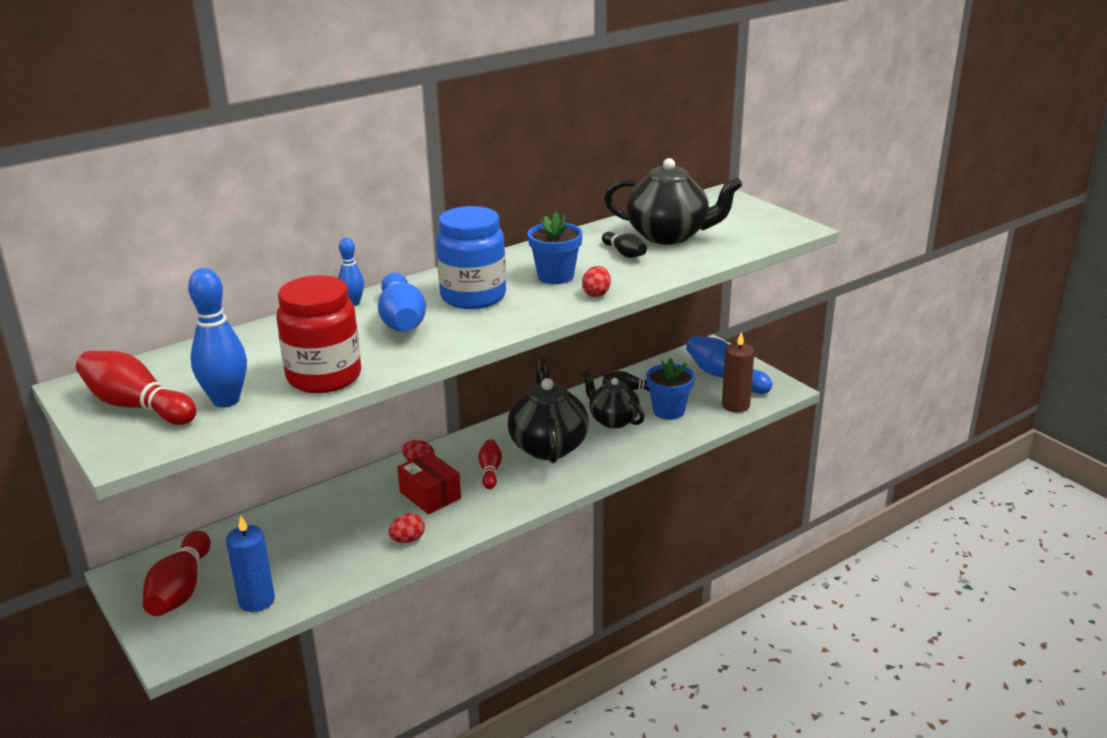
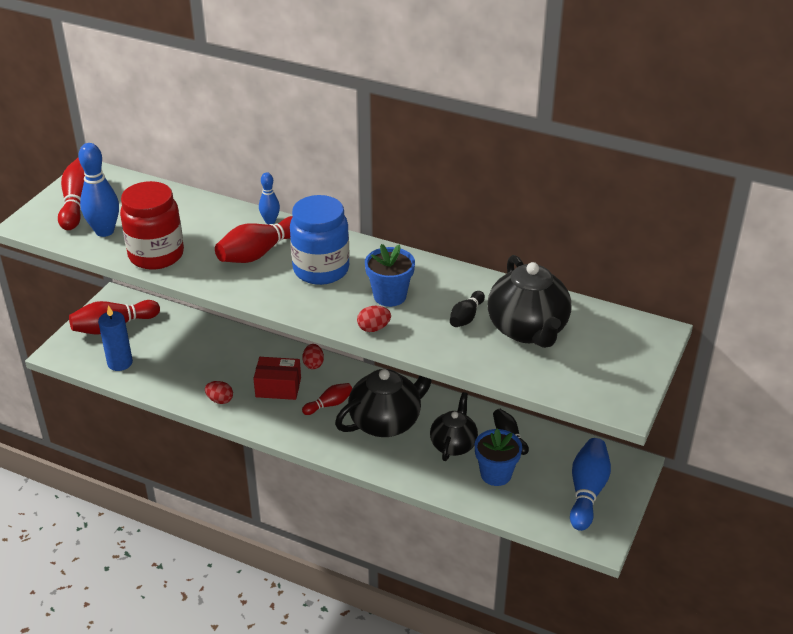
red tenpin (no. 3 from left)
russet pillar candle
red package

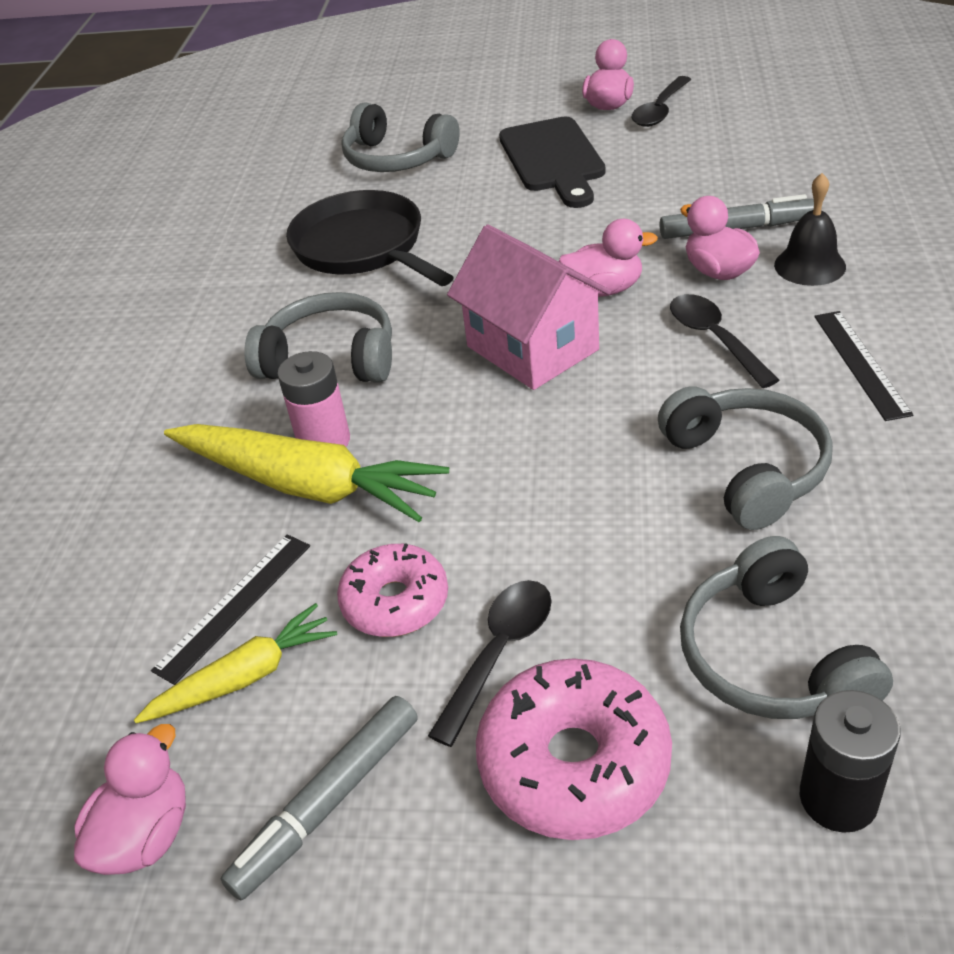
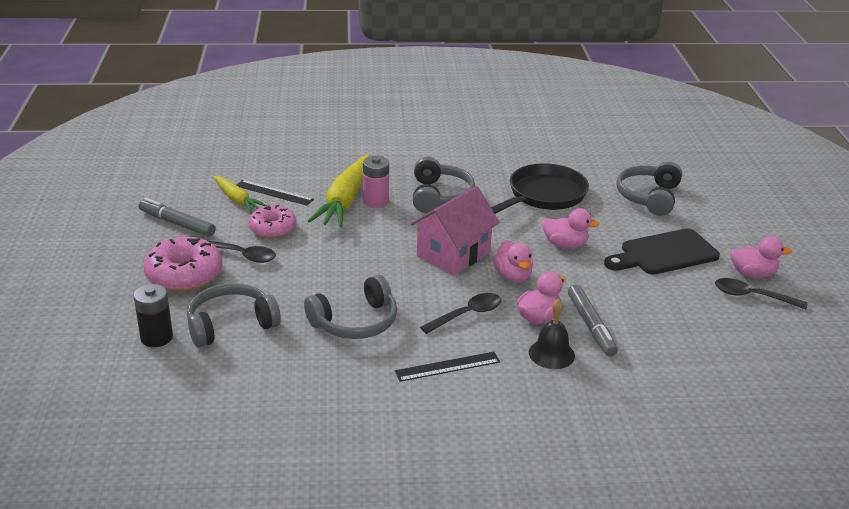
rose-pink duck (no. 3 from left)

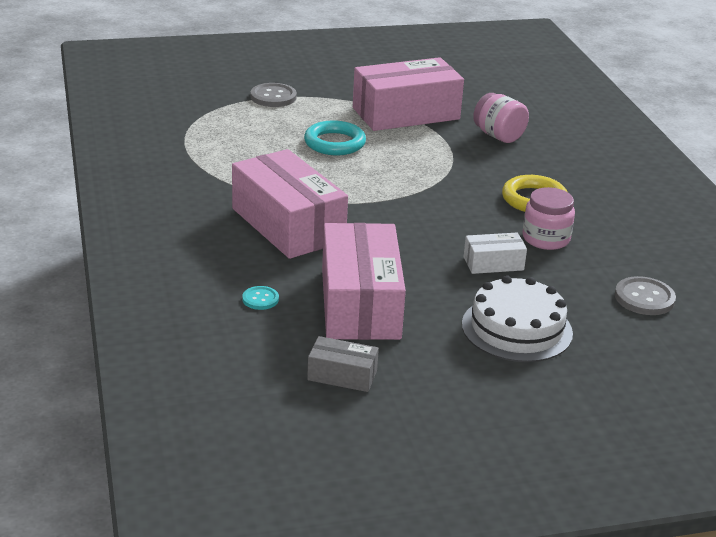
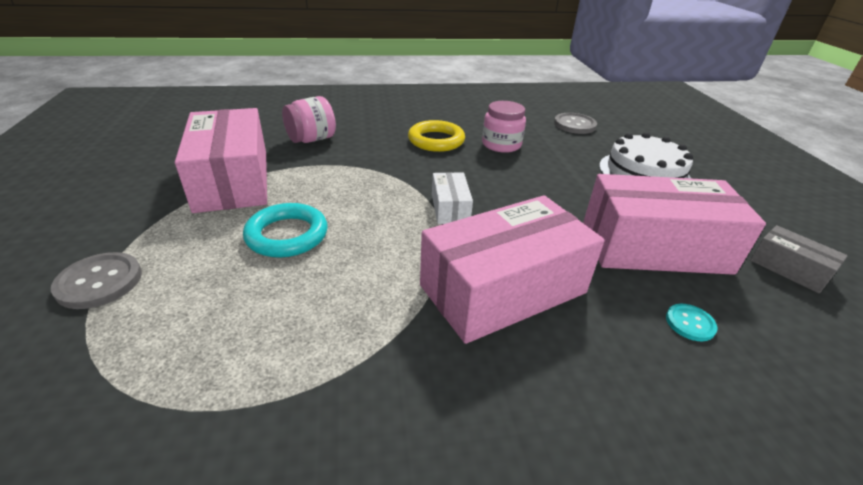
pure white package
grey package

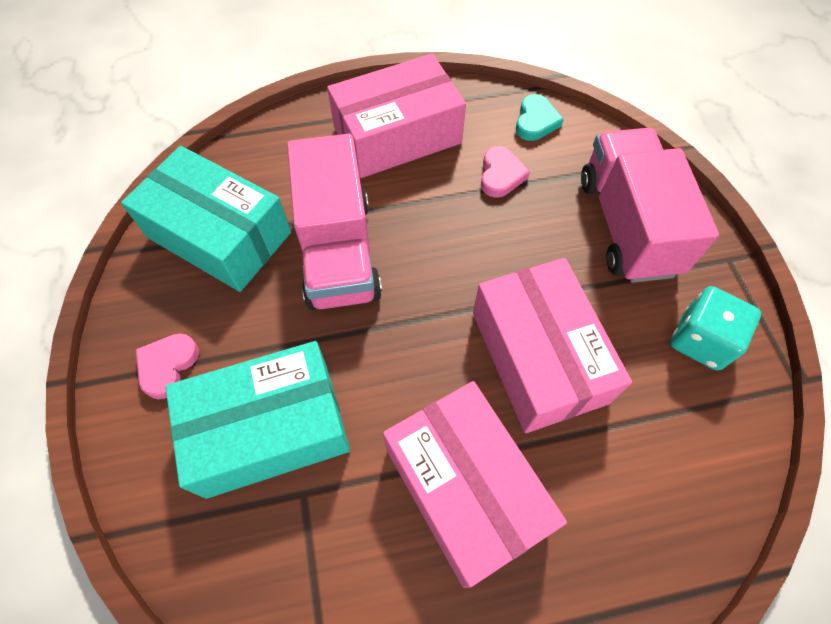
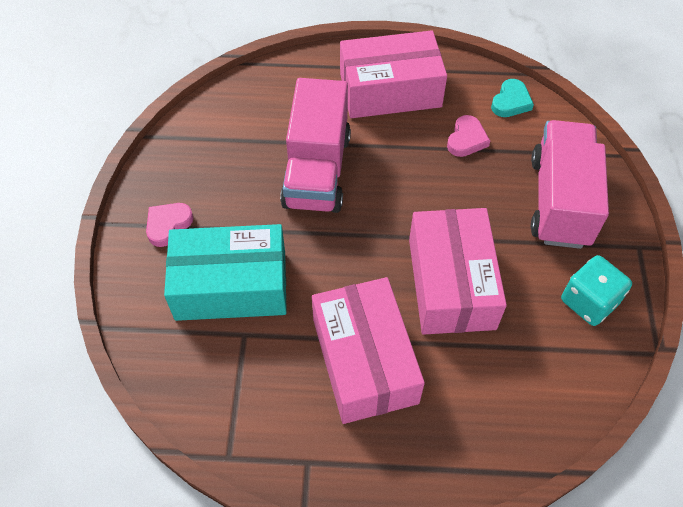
teal package (no. 1 from left in the first image)

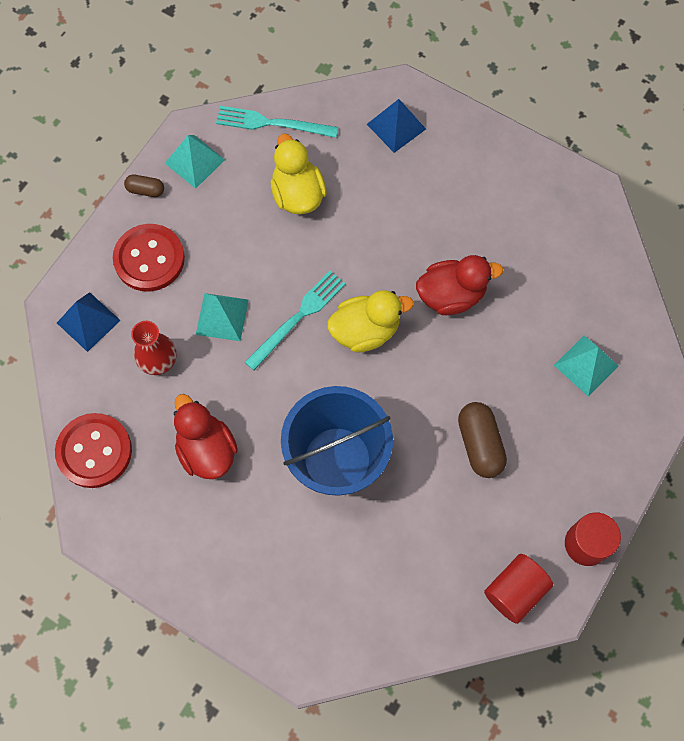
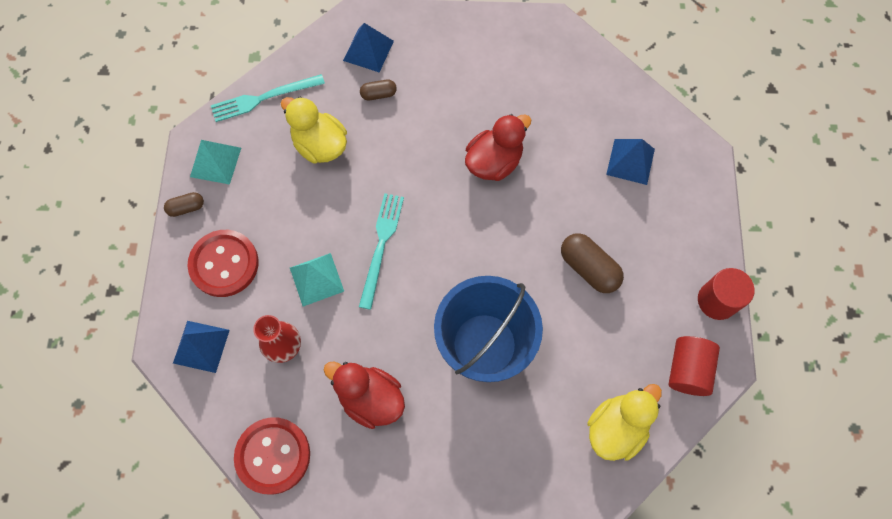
bright yellow duck (no. 2 from left)
cobalt solid pyramid (no. 3 from left)
russet capsule (no. 2 from left)

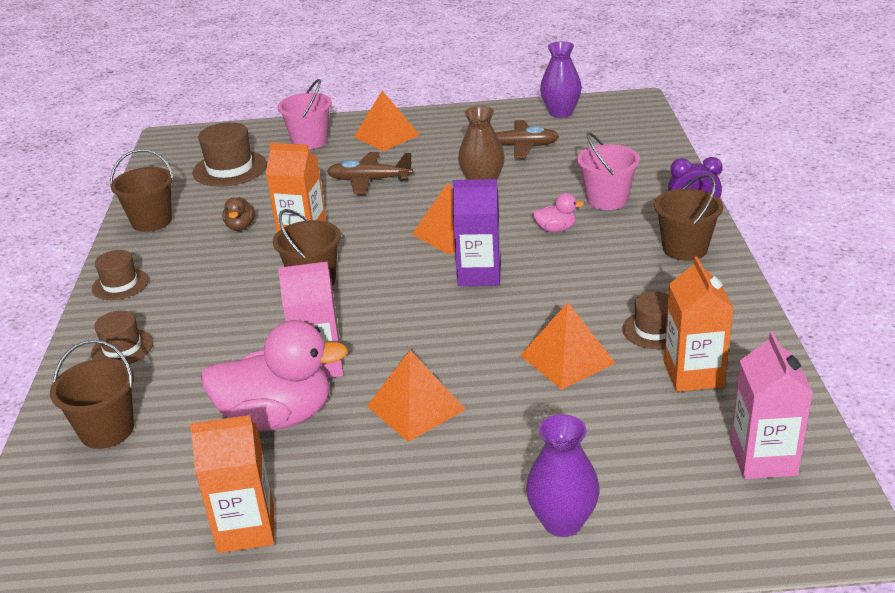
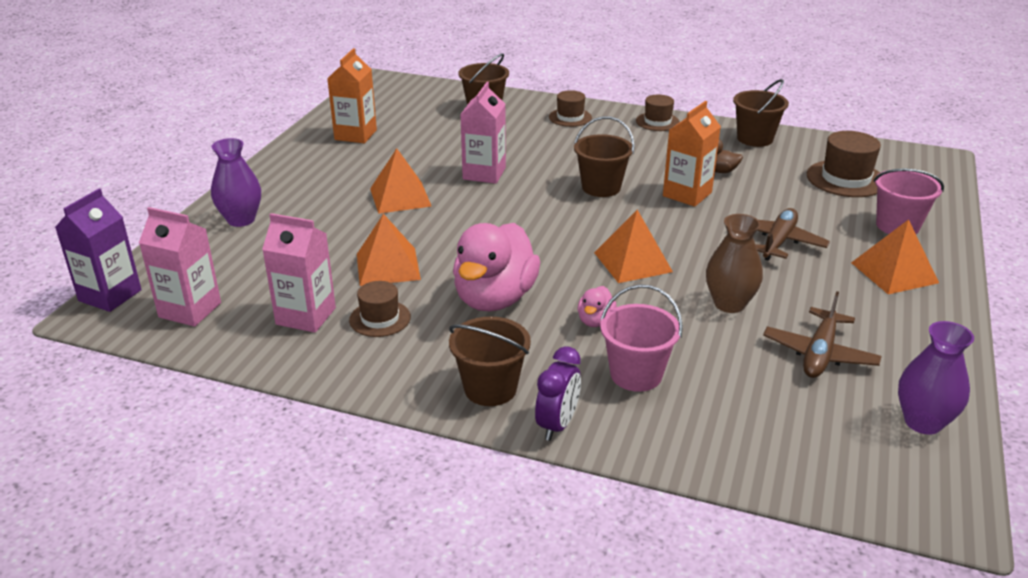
purple juice carton
rose-pink juice carton (no. 2 from left)
rose-pink duck (no. 1 from left)

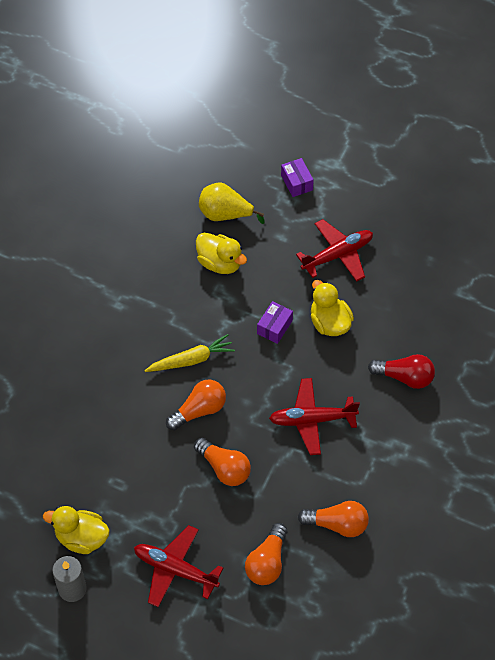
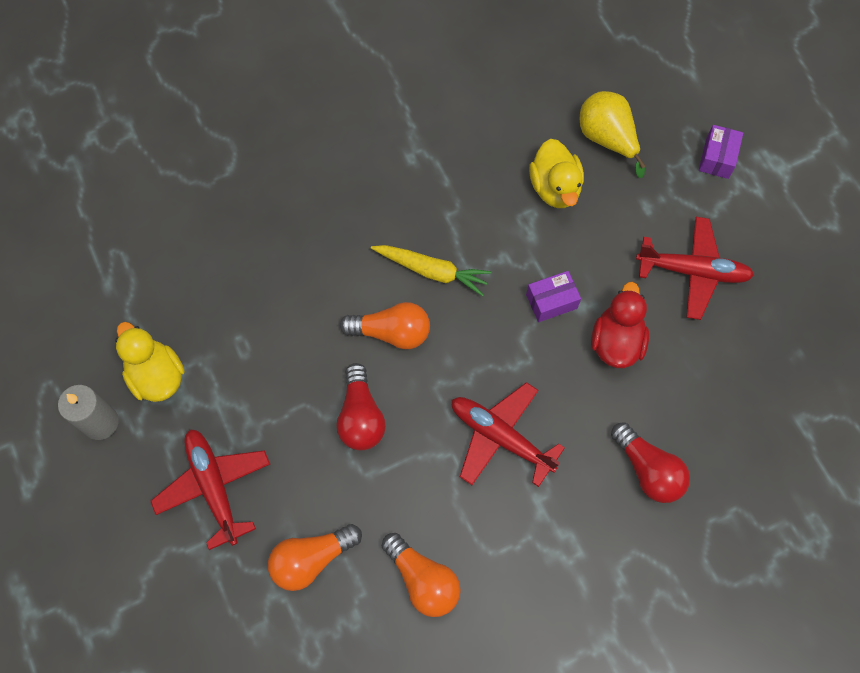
red duck
red lightbulb (no. 1 from left)

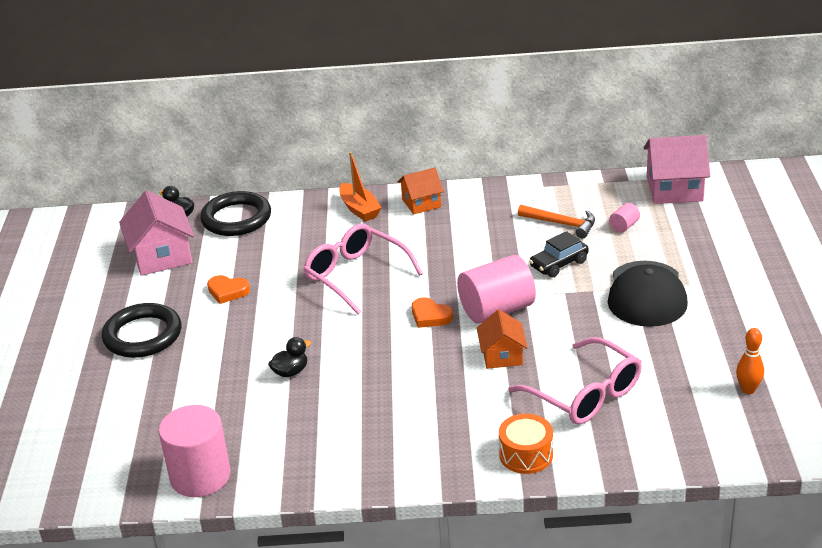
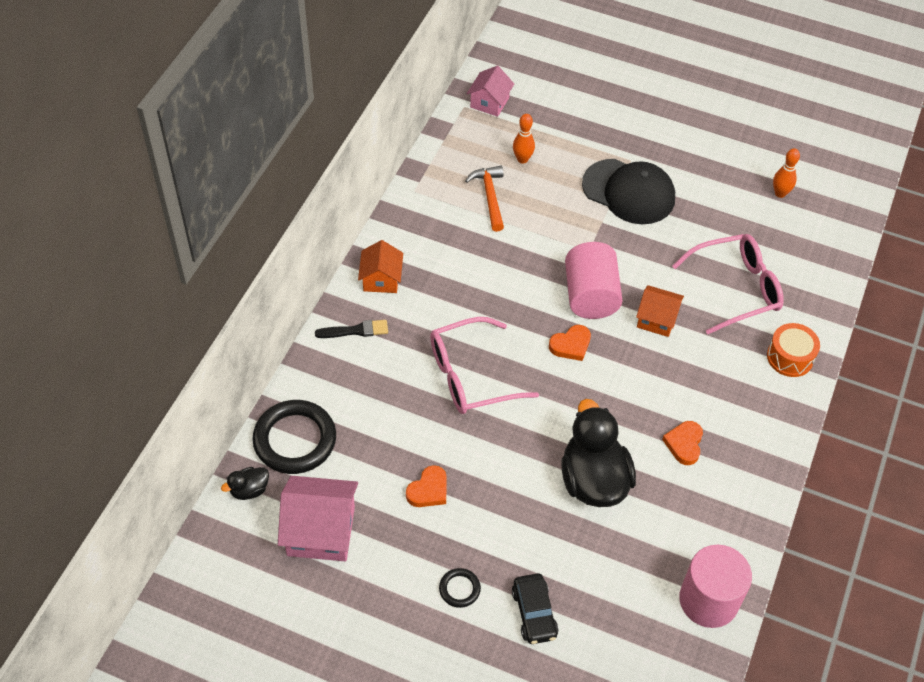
rose-pink house (no. 2 from left)
black brush
orange tenpin (no. 1 from left)
orange claw hammer
black car
black ring (no. 2 from left)
black duck (no. 2 from left)
orange love heart (no. 3 from left)

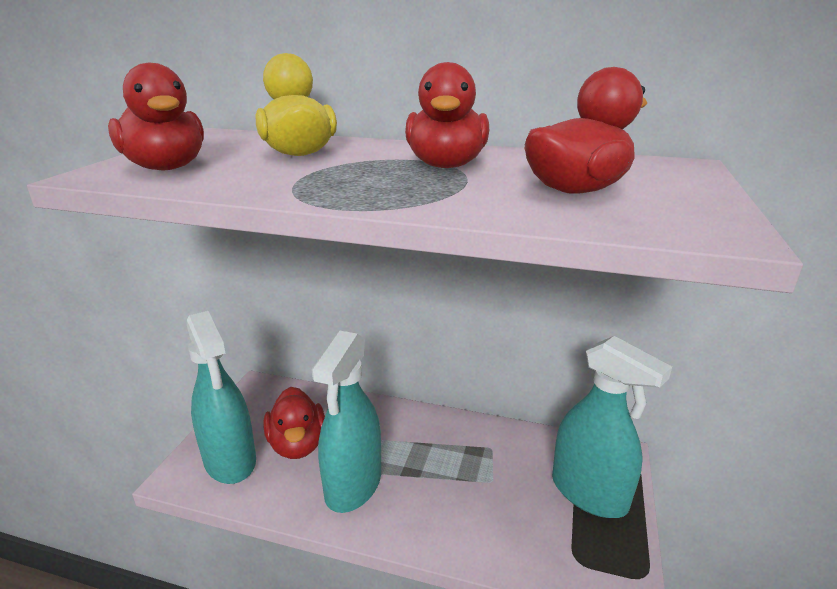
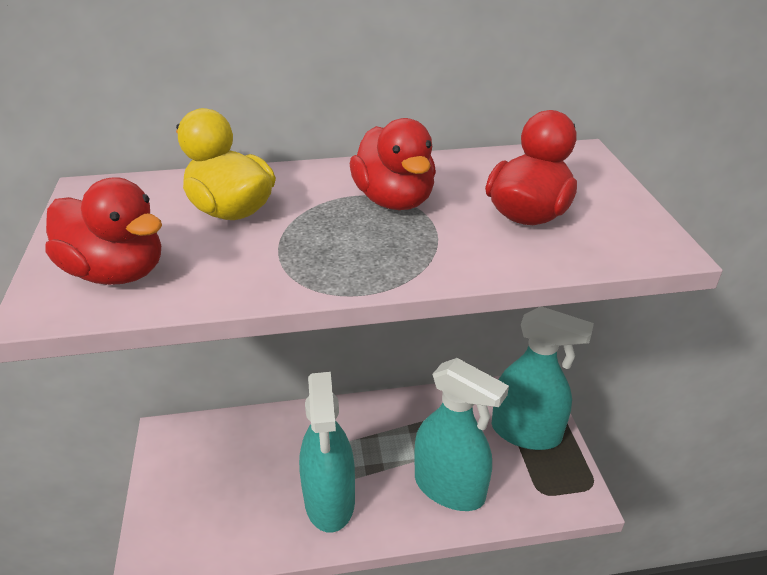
teal spray cleaner (no. 2 from left)
red duck (no. 2 from left in the first image)

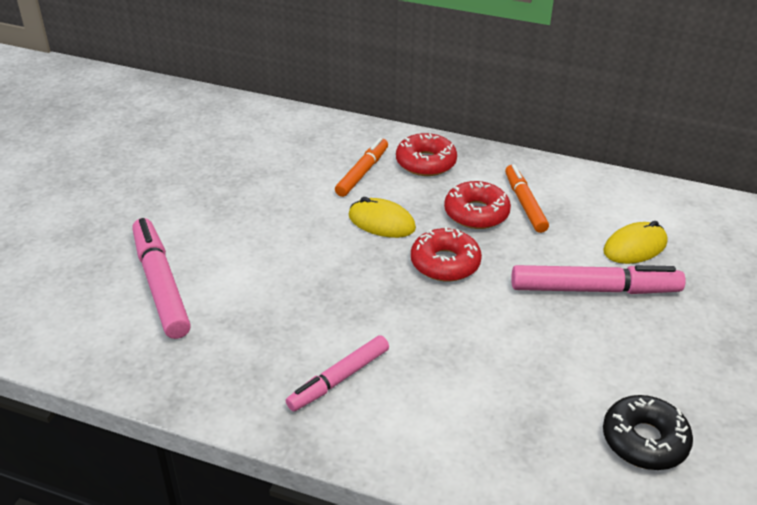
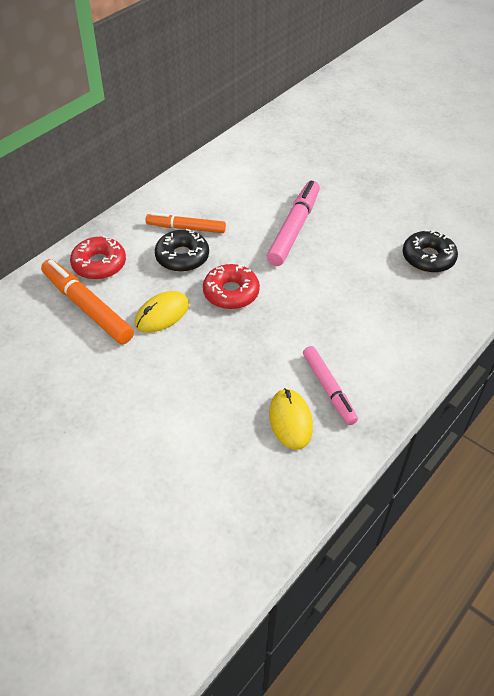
orange marker pen (no. 1 from left)
black glazed donut (no. 1 from left)
rose-pink marker pen (no. 1 from left in the first image)
bright yellow computer mouse (no. 2 from left)

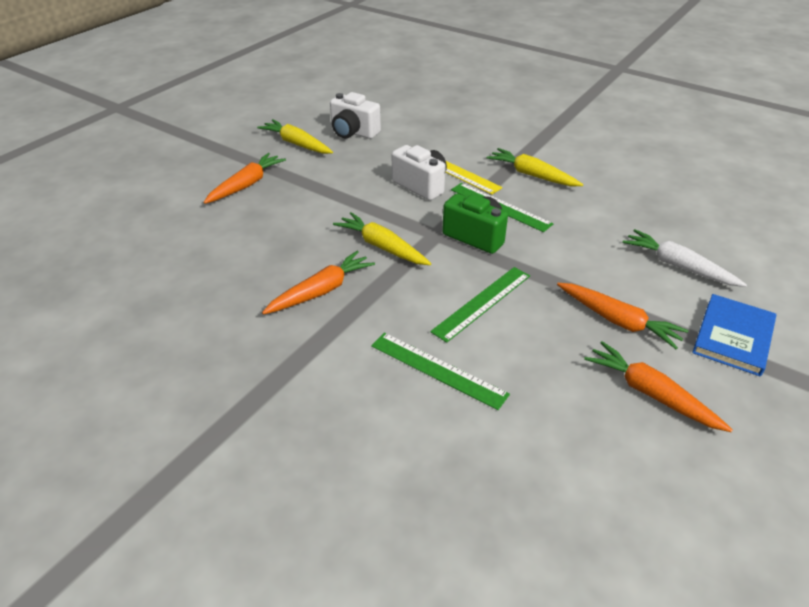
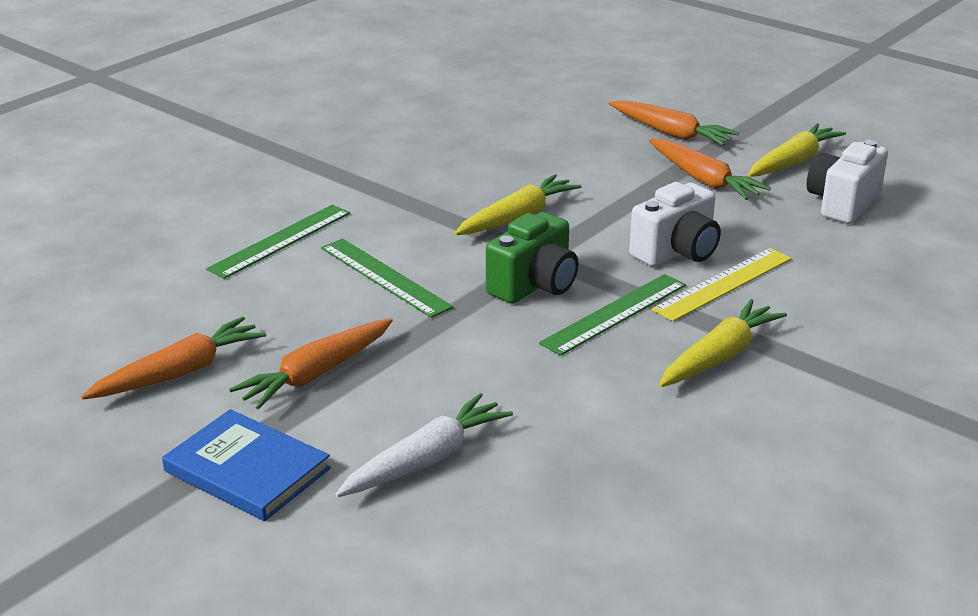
orange carrot (no. 4 from left)

